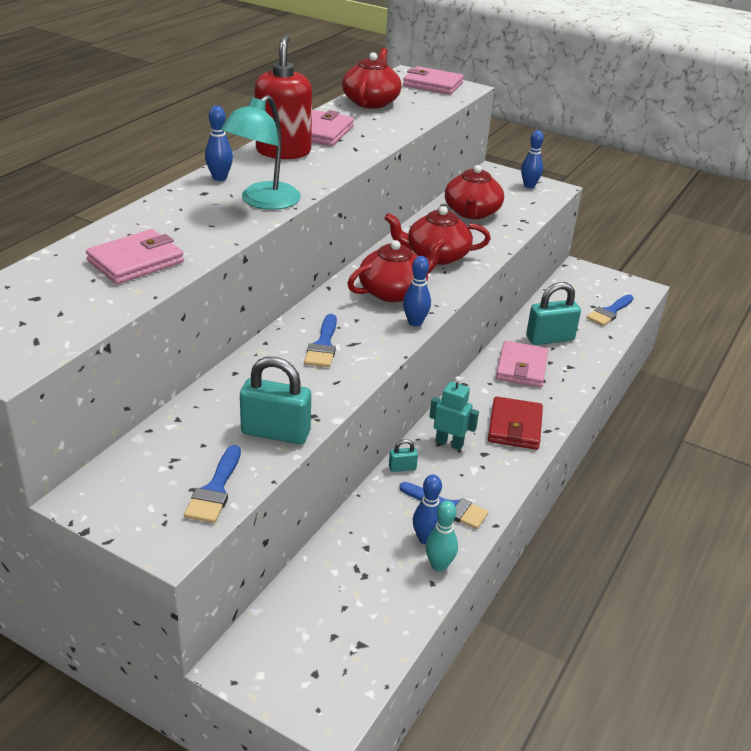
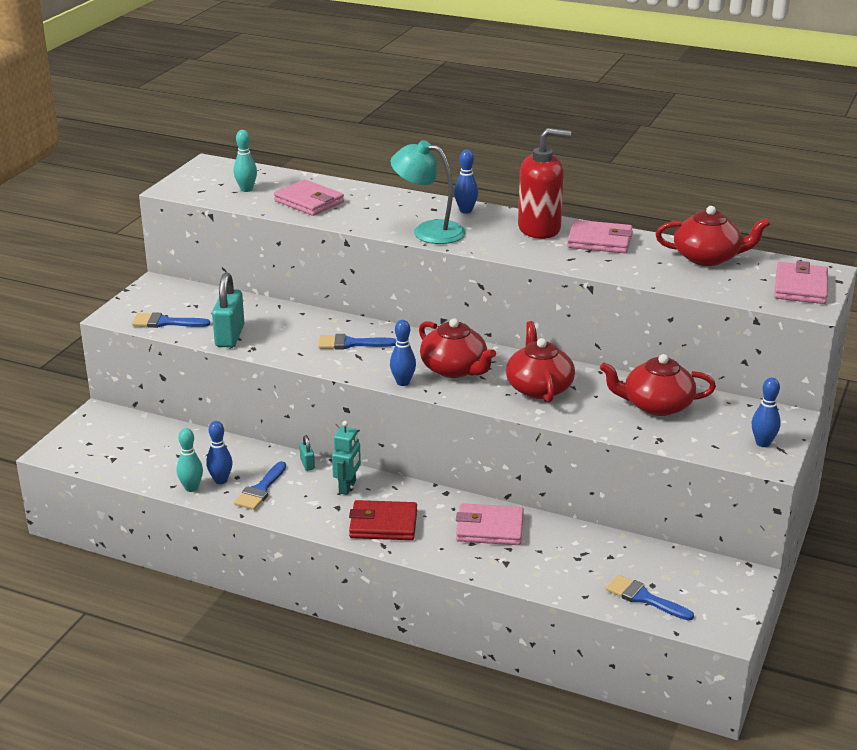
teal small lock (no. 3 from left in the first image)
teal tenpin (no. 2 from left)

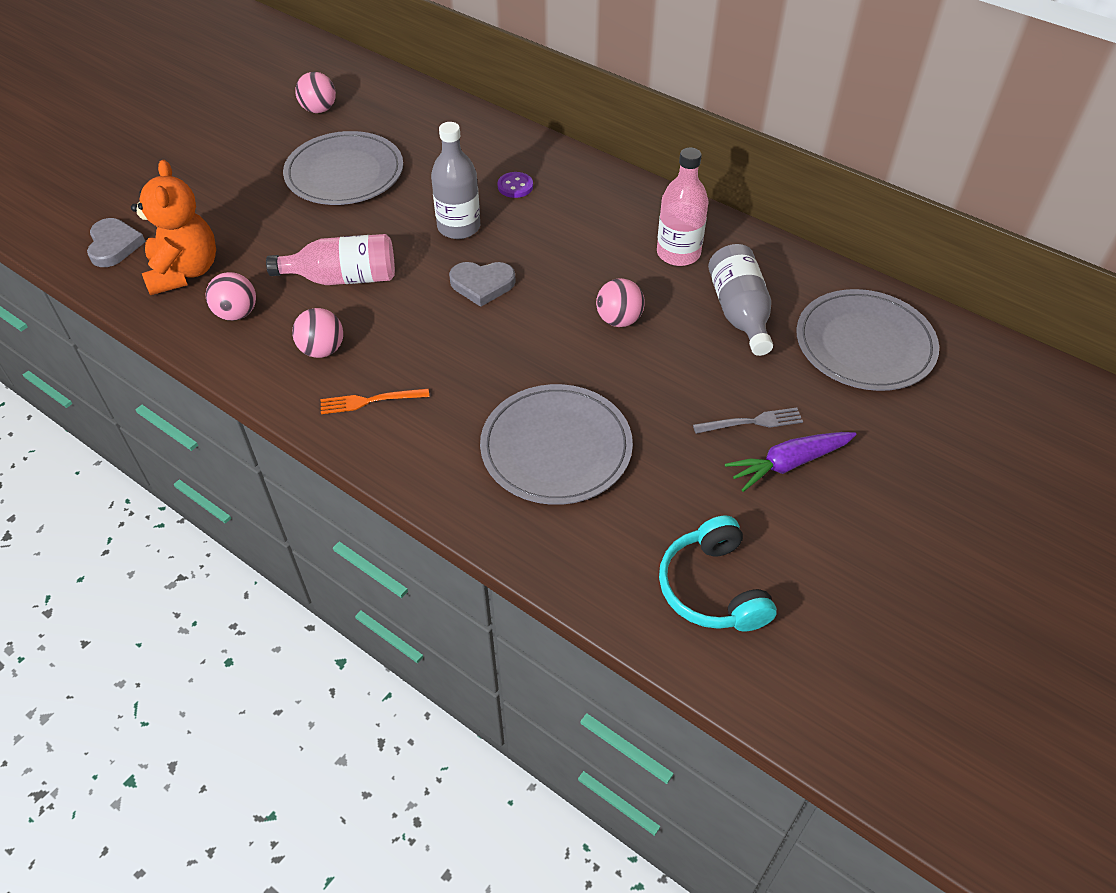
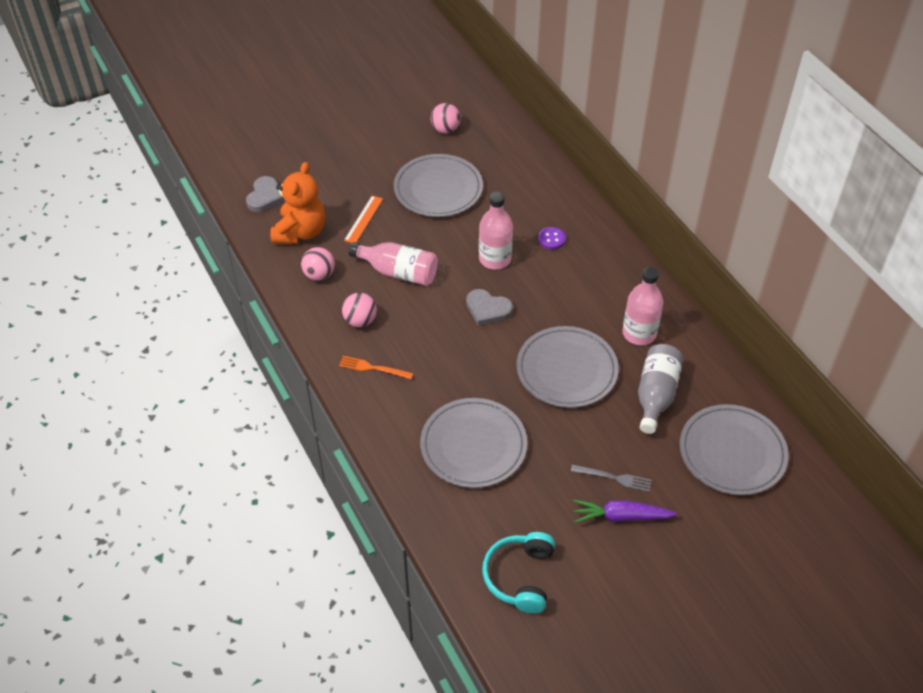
rose-pink bottle (no. 2 from left)
grey dinner plate (no. 3 from left)
orange ruler

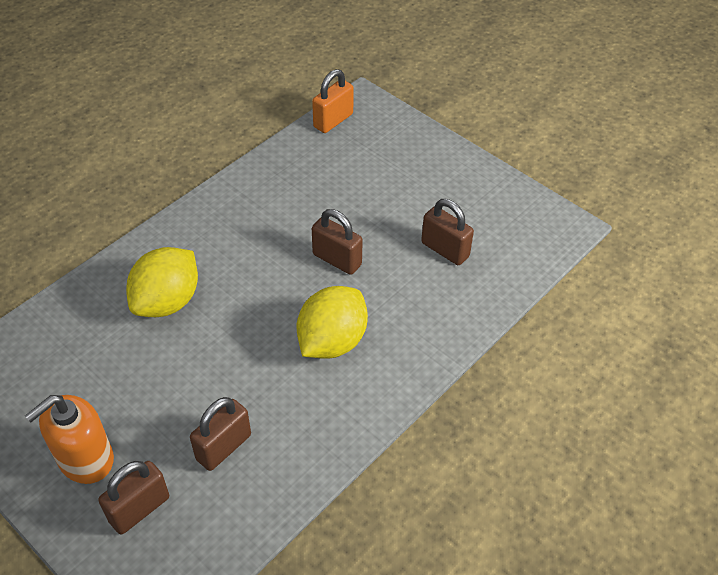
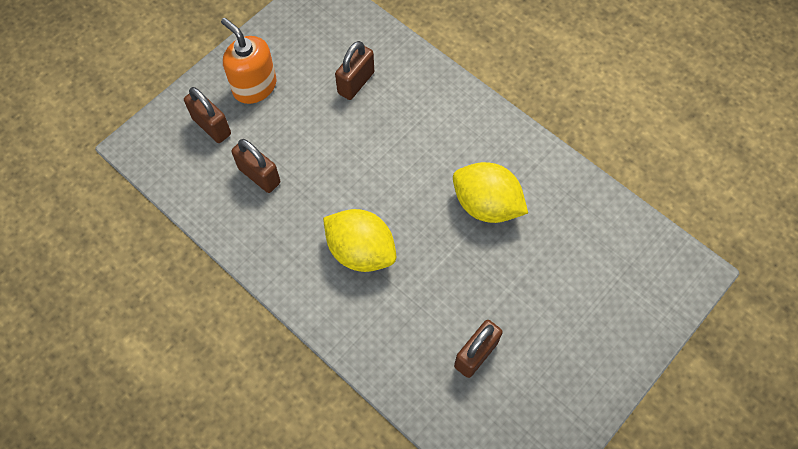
orange small lock
russet small lock (no. 3 from left)
bright yellow lemon (no. 2 from left)

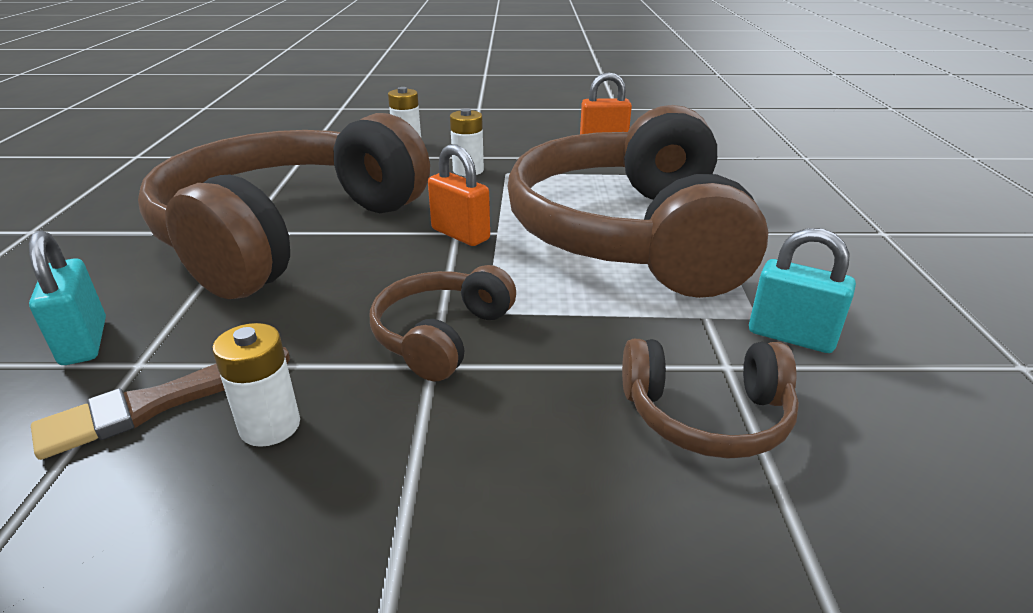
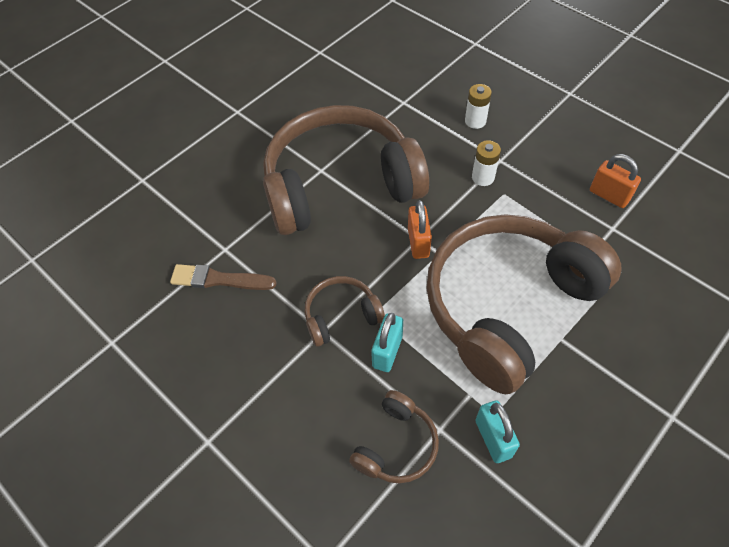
teal small lock (no. 1 from left)
pure white AA battery (no. 1 from left in the first image)
russet over-ear headphones (no. 3 from left)

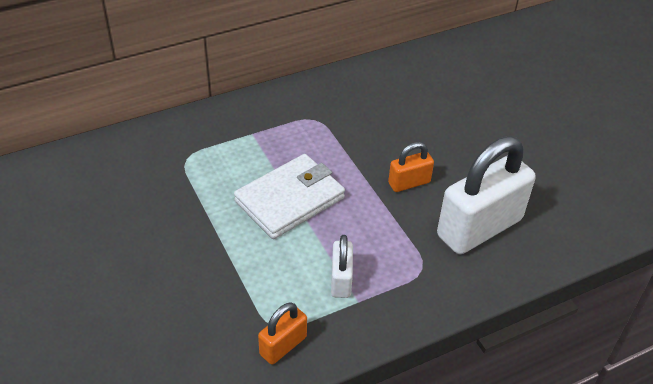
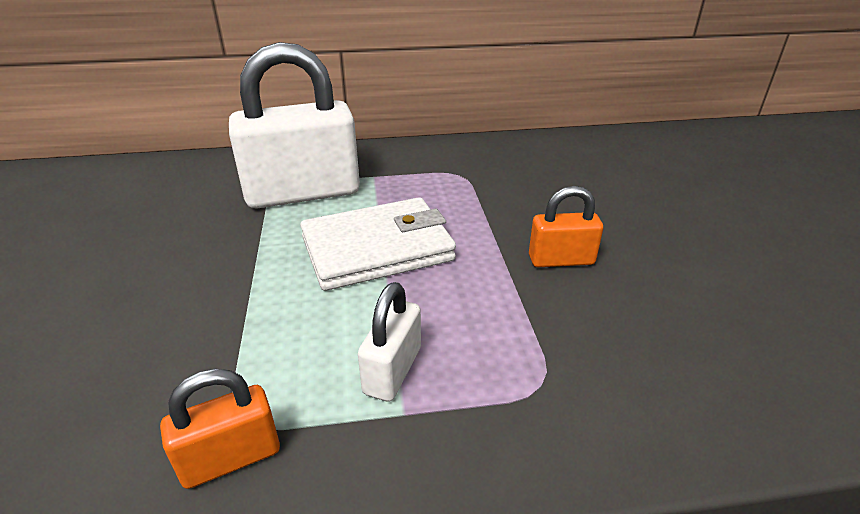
pure white small lock (no. 1 from left)

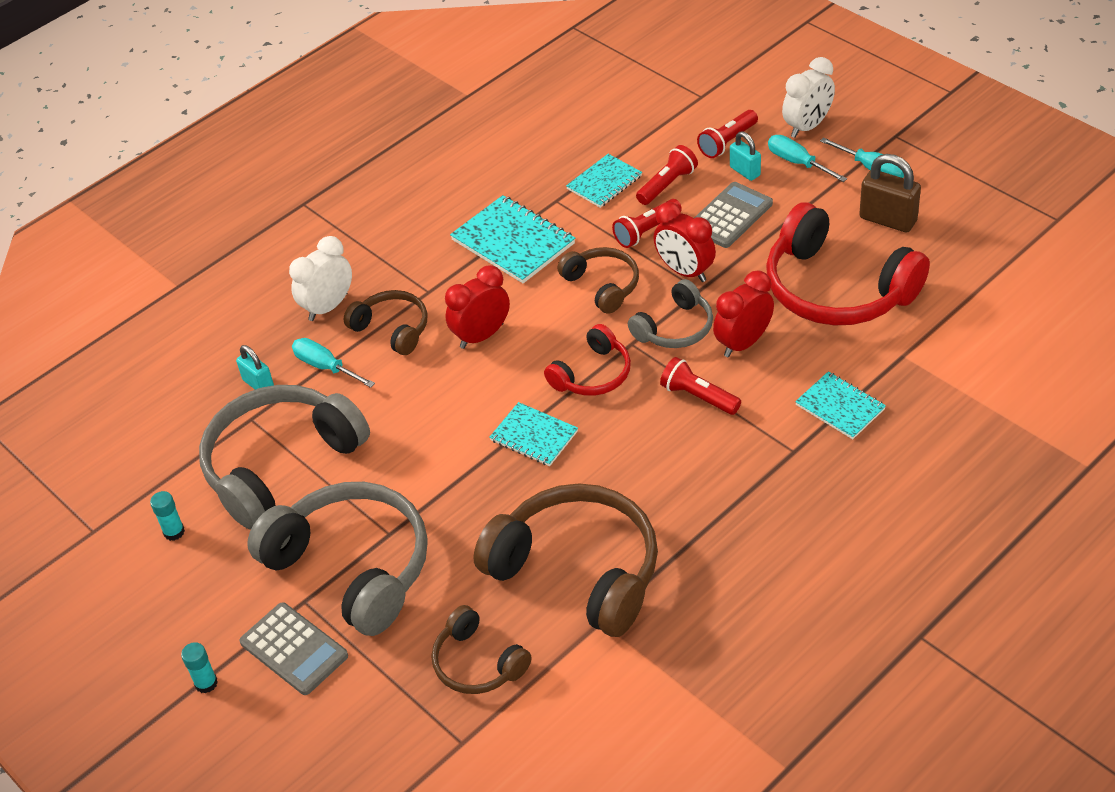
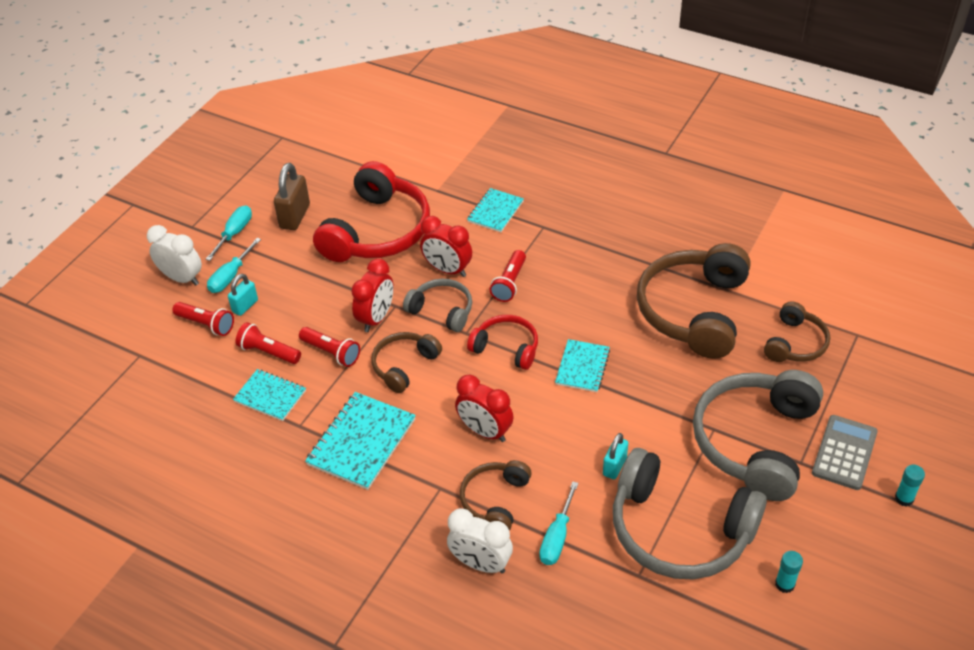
grey calculator (no. 2 from left in the first image)
teal small lock (no. 2 from left)

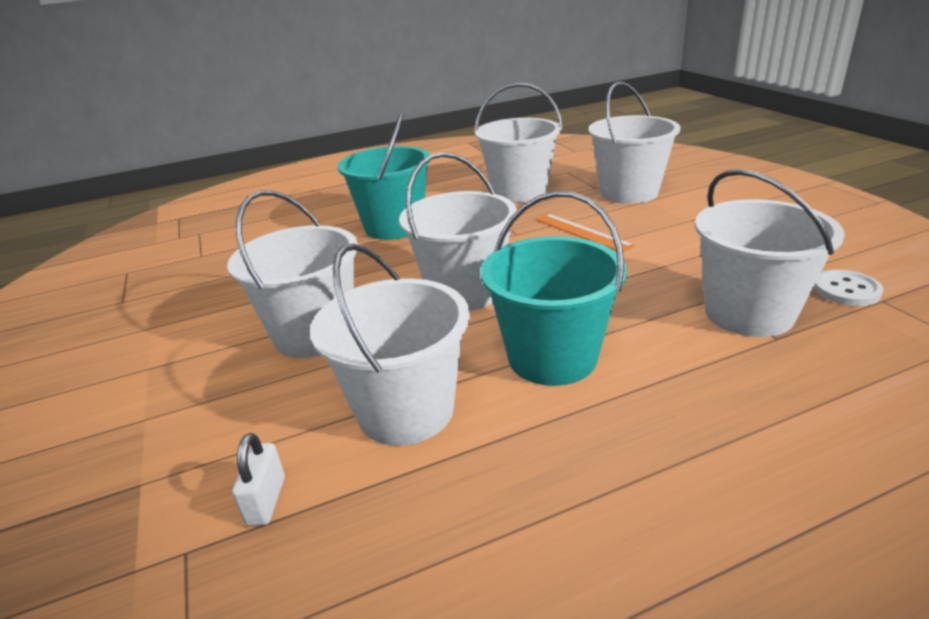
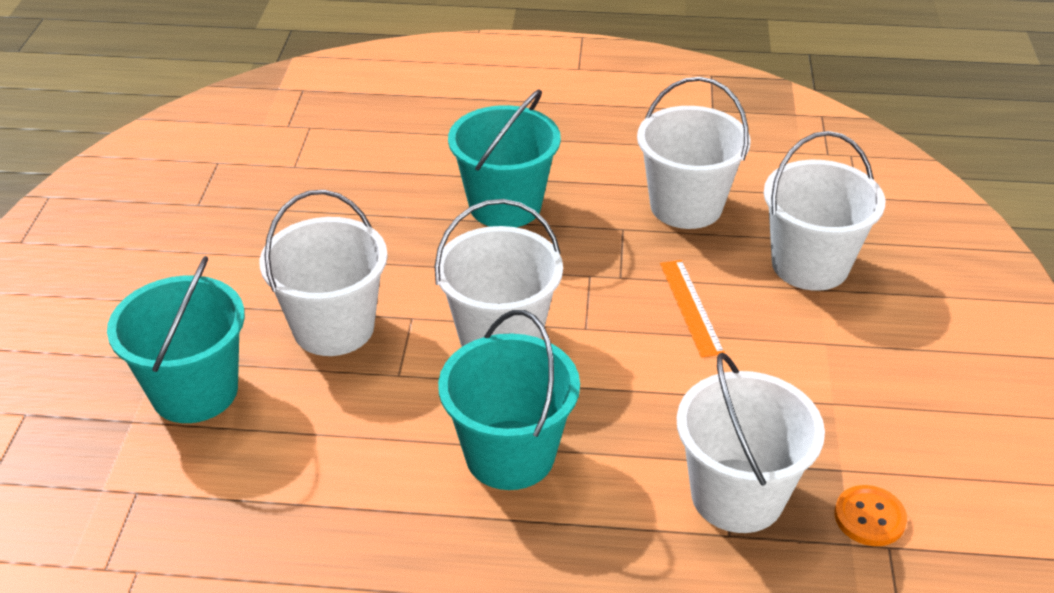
pure white bucket (no. 2 from left in the first image)
orange button
pure white small lock
teal bucket (no. 1 from left)

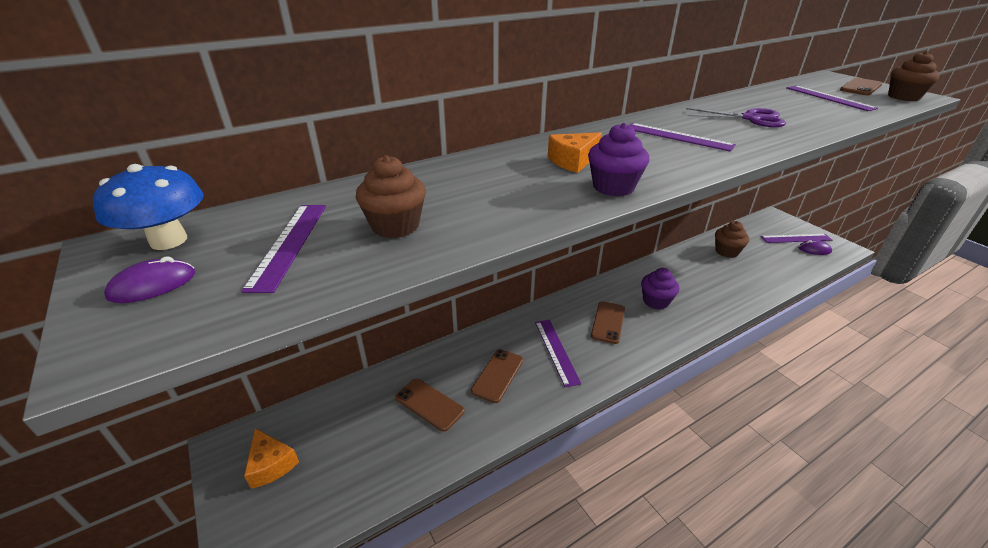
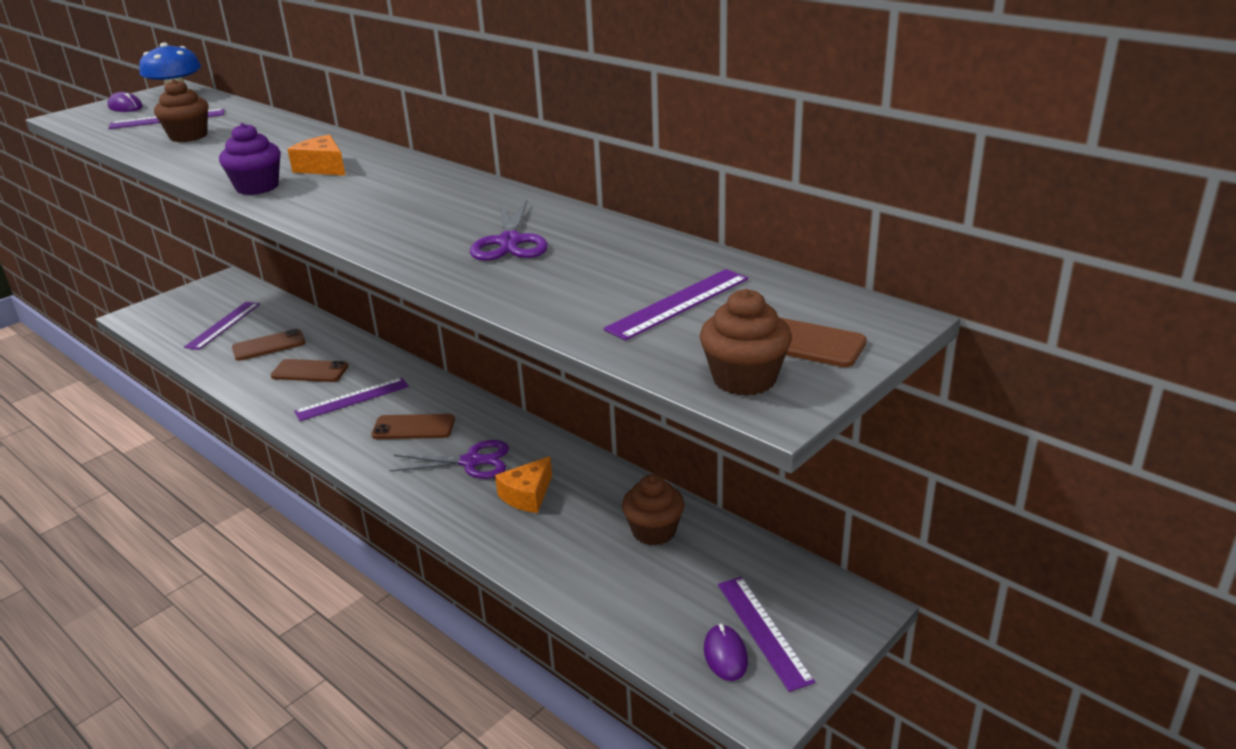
purple ruler (no. 2 from left)
purple pair of scissors (no. 1 from left)
russet mobile phone (no. 1 from left)
orange piece of cheese (no. 2 from left)

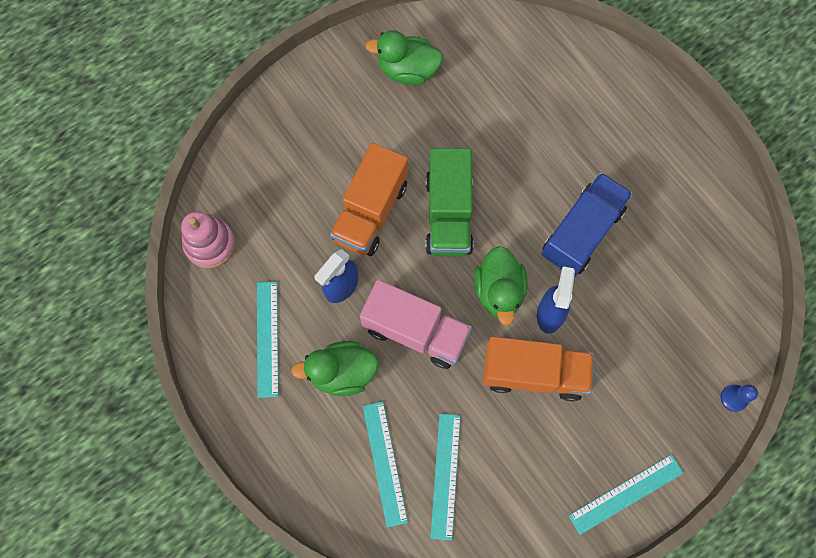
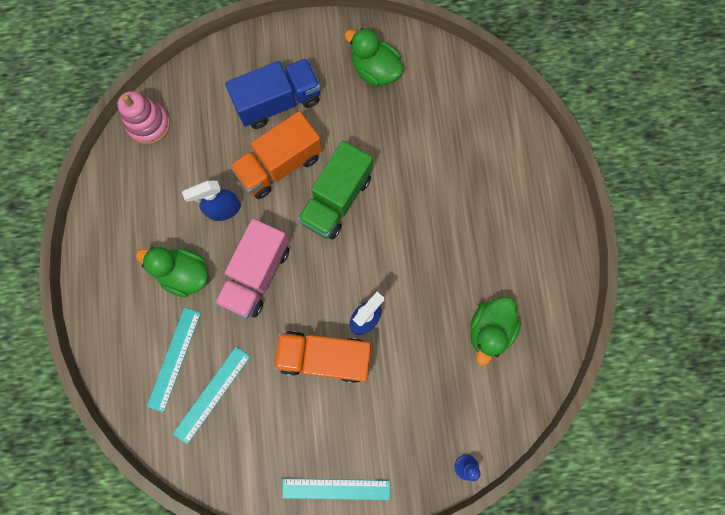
cobalt lorry
leaf-green duck (no. 3 from left)
rose-pink lorry
teal ruler (no. 1 from left in the first image)
orange lorry (no. 2 from left)

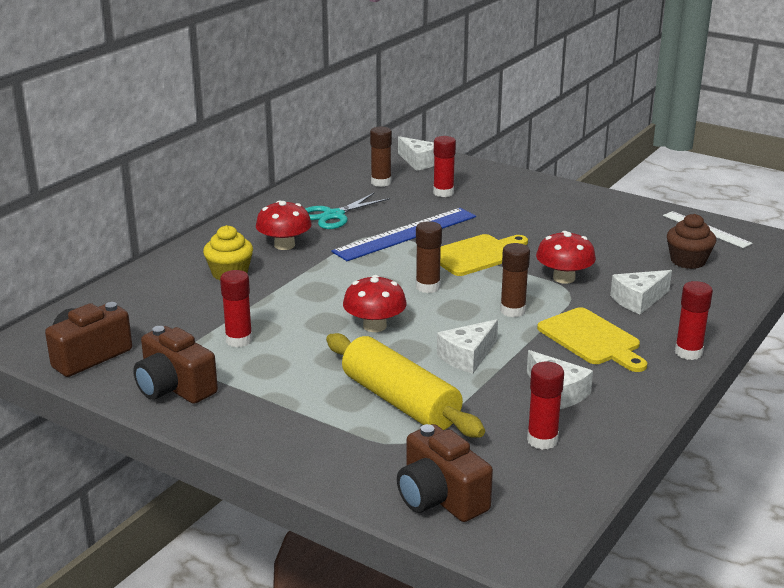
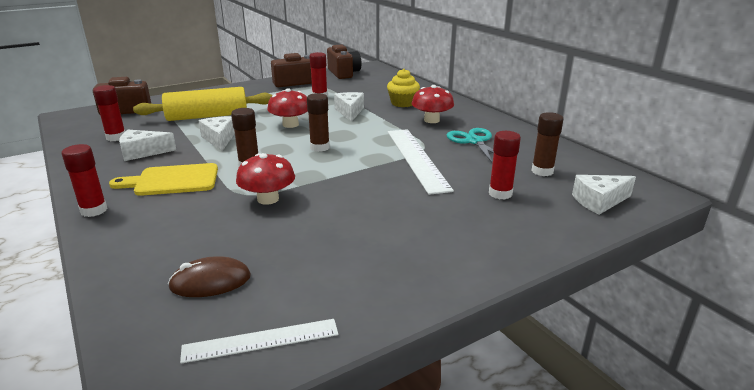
pure white ruler (no. 2 from left)
russet computer mouse
bright yellow bread board (no. 1 from left in the first image)
pure white piece of cheese (no. 3 from left)

